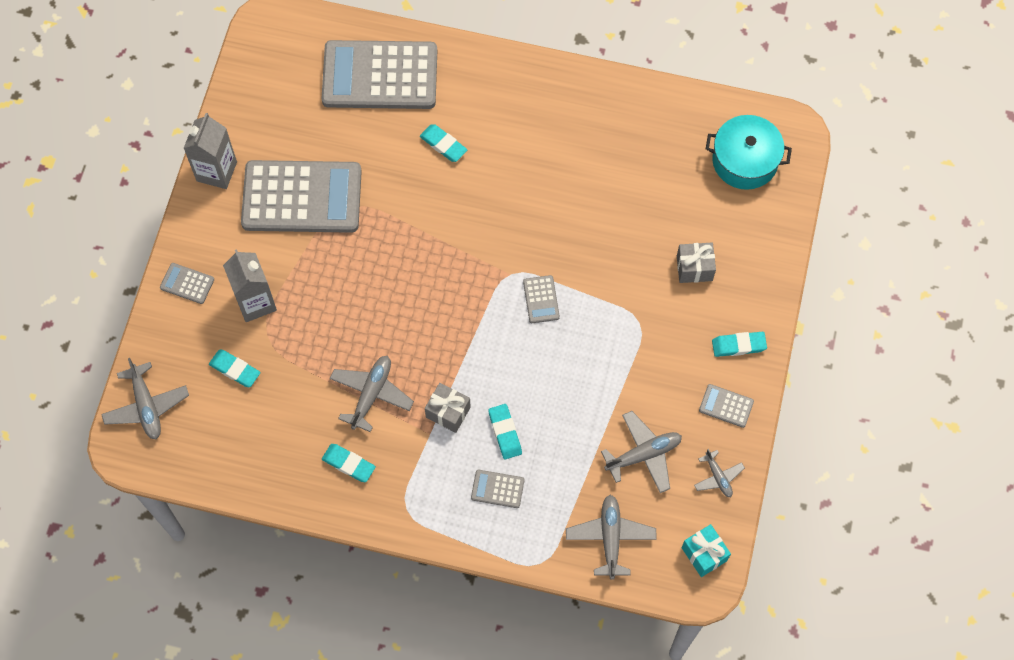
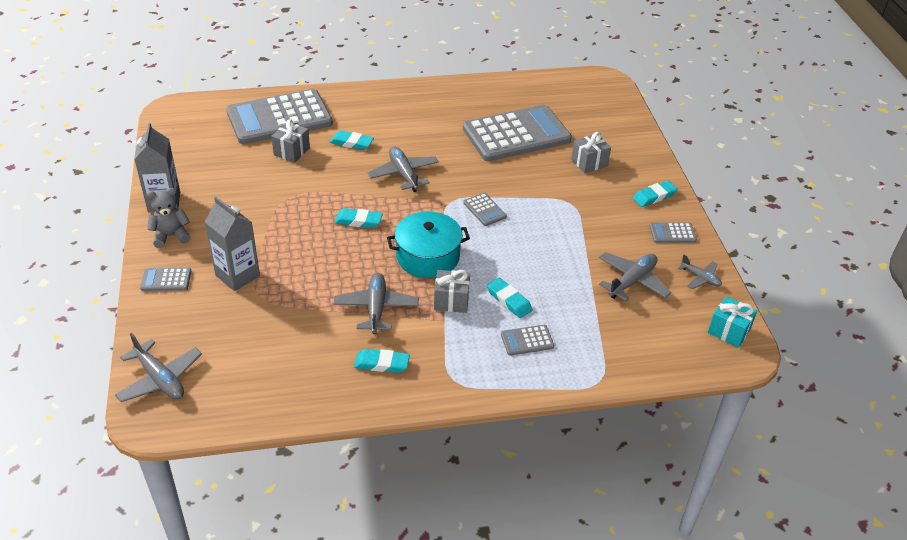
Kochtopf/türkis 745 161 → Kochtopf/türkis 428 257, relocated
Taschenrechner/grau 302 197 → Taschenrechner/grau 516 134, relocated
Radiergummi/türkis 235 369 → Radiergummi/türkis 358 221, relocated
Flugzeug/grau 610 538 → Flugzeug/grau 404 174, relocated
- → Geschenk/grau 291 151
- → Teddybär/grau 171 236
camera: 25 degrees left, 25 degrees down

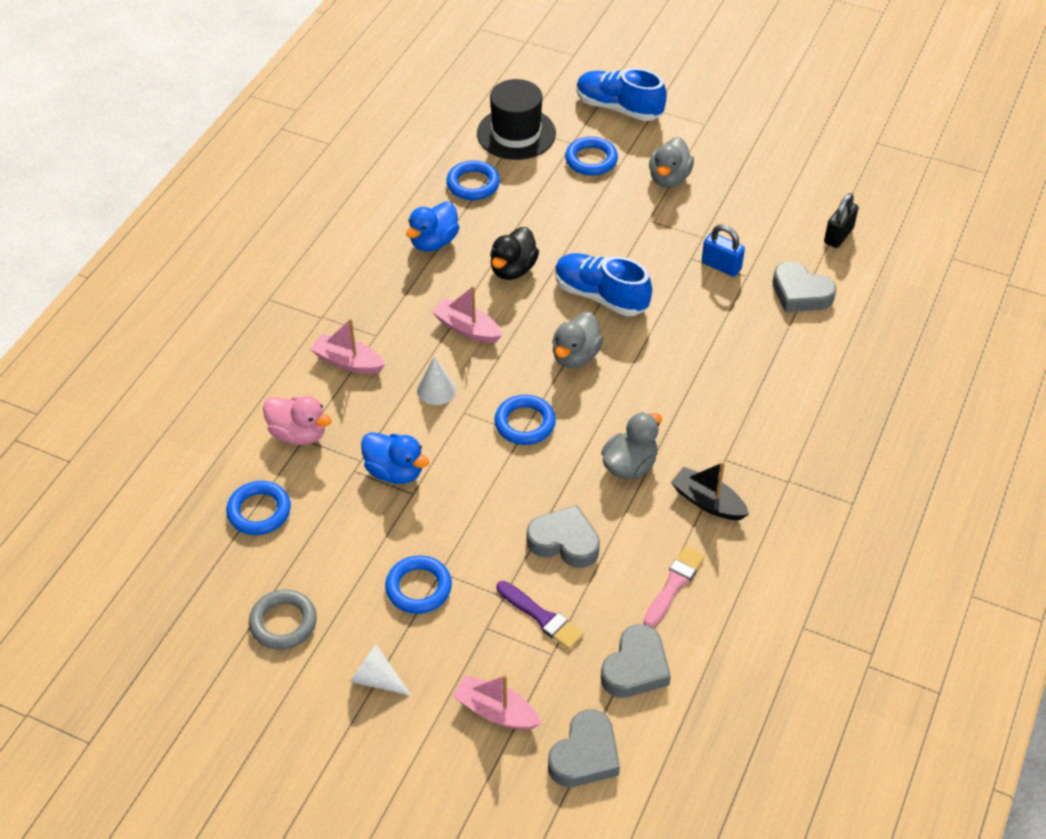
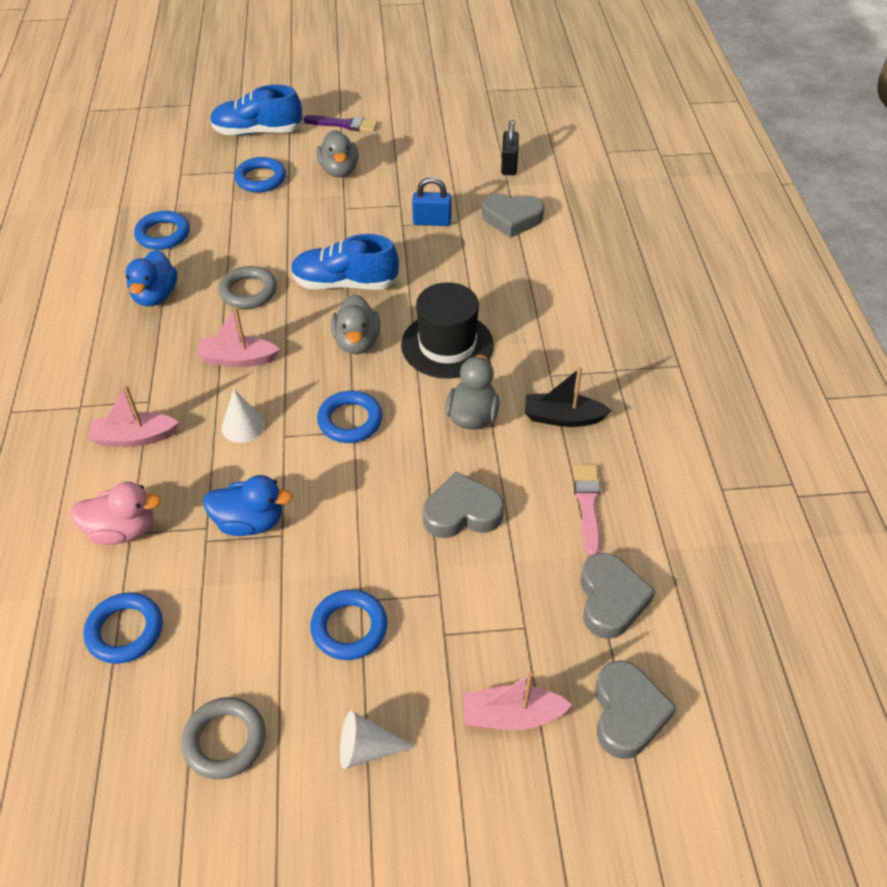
Hut/schwarz 516 133 → Hut/schwarz 447 345, relocated
Ente/schwarz 513 269 → Ring/grau 248 291
Pinsel/lila 542 617 → Pinsel/lila 344 124, relocated
camera: 30 degrees left, 0 degrees up

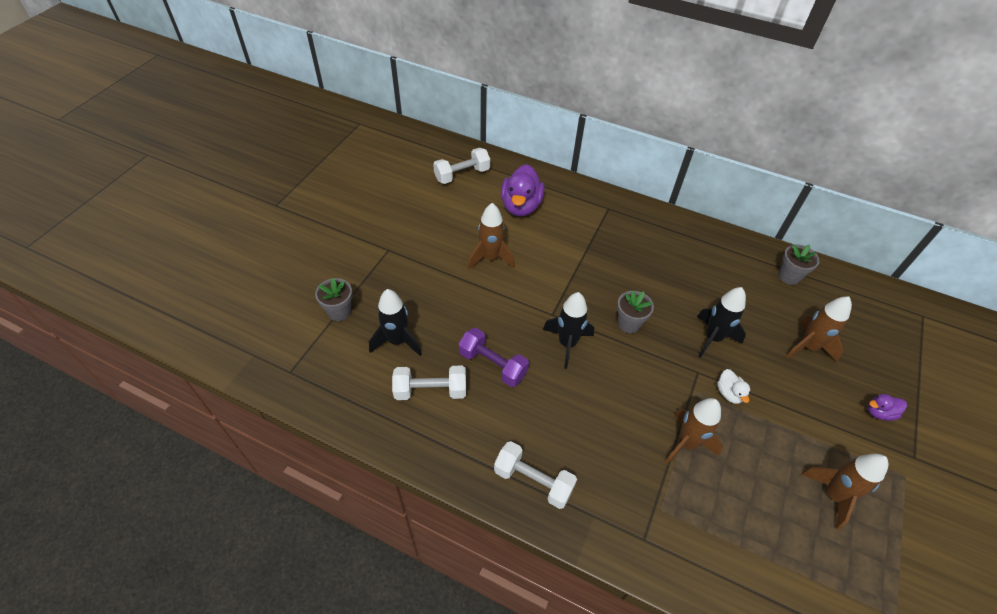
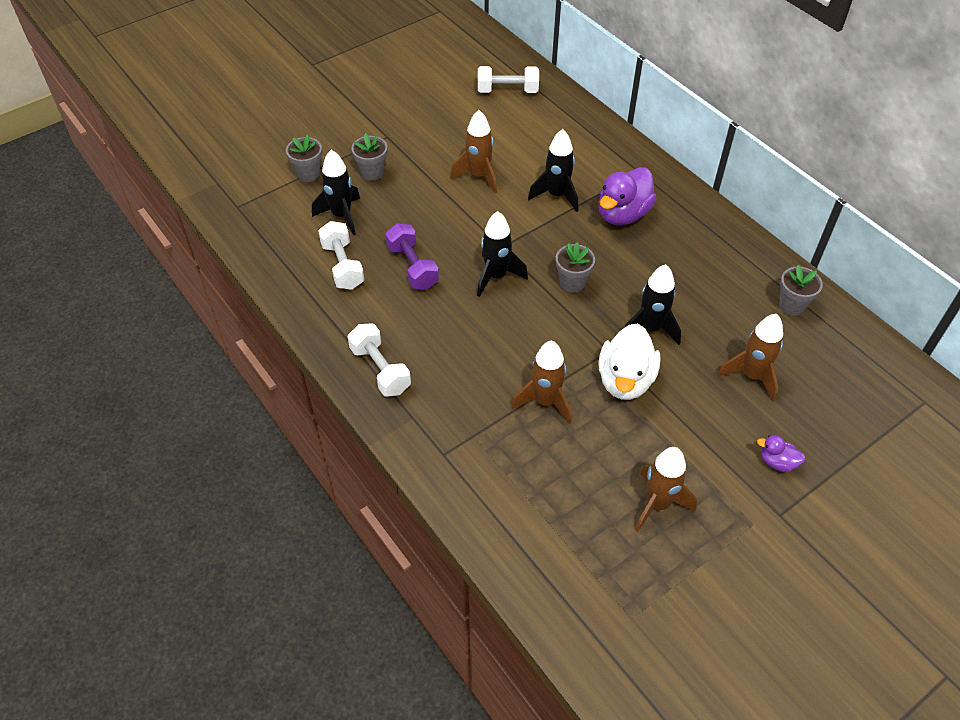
Ente/lila 521 206 → Ente/lila 622 214, relocated
Hantel/weiß 430 390 → Hantel/weiß 343 266, 45 degrees clockwise
Ente/weiß 729 393 → Ente/weiß 625 380, x2.03
- → Rakete/schwarz 556 195
- → Blumentopf/grau 372 172
camera: 30 degrees right, 0 degrees up

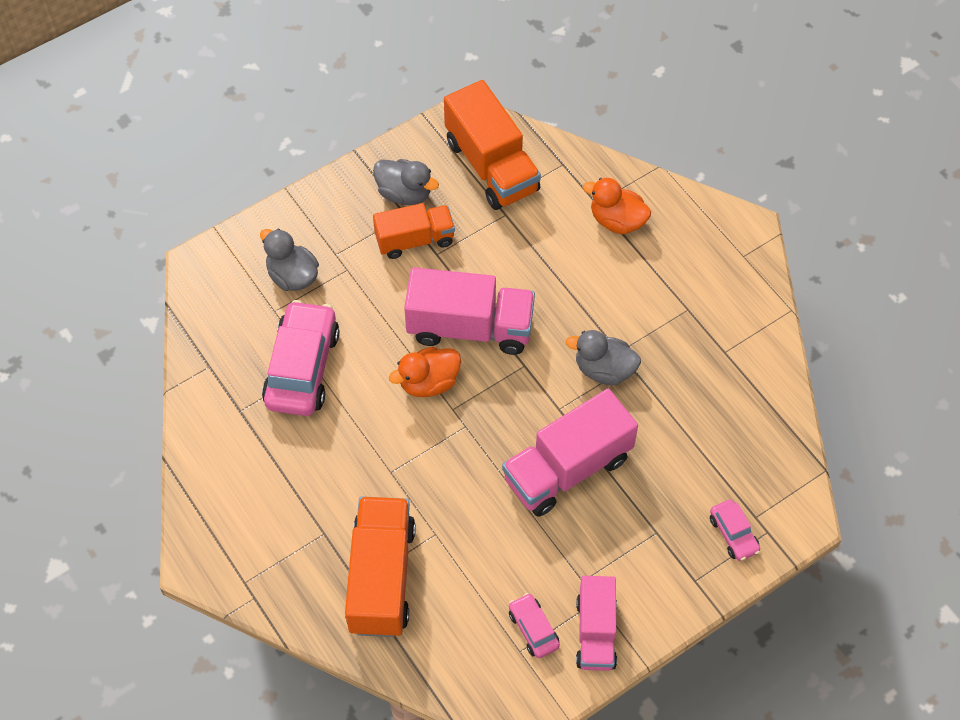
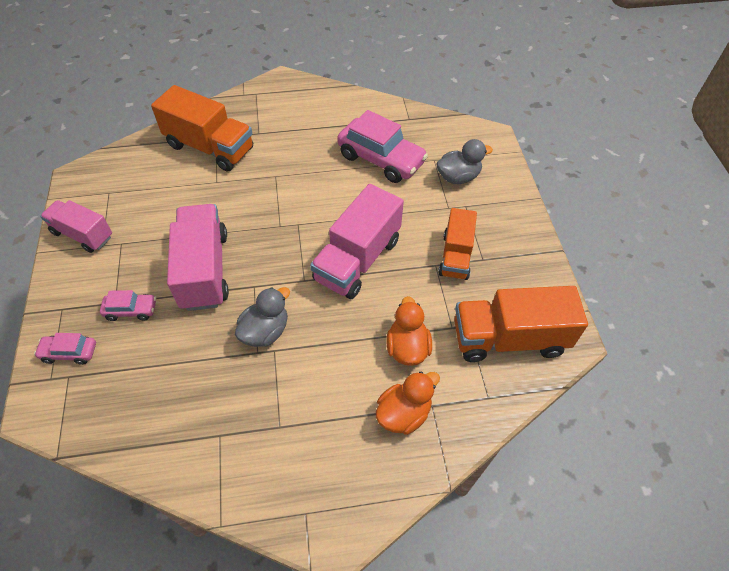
Ente/grau 404 193 → -
Ente/orange 428 382 → Ente/orange 407 347, relocated
Auto/rosa 533 629 → Auto/rosa 131 310, relocated
camera: 115 degrees right, 5 degrees down

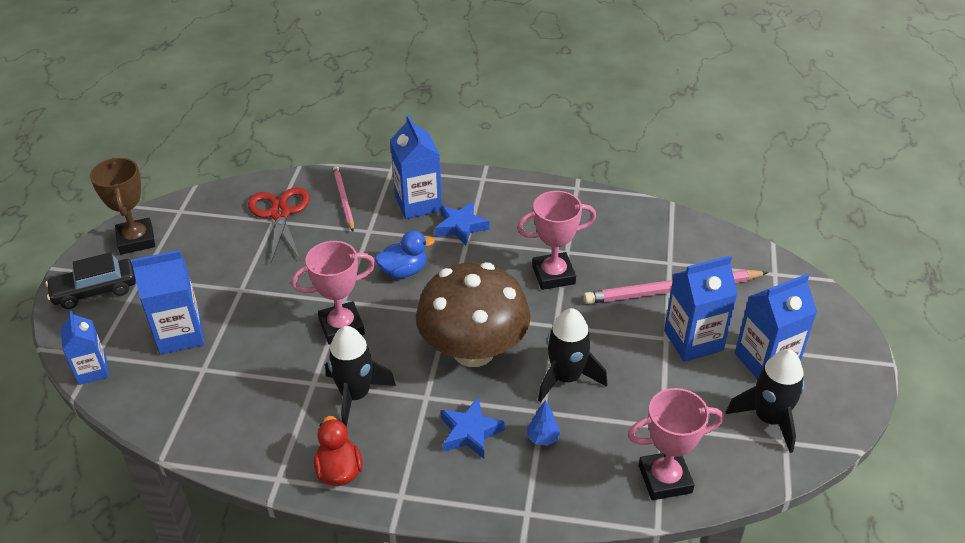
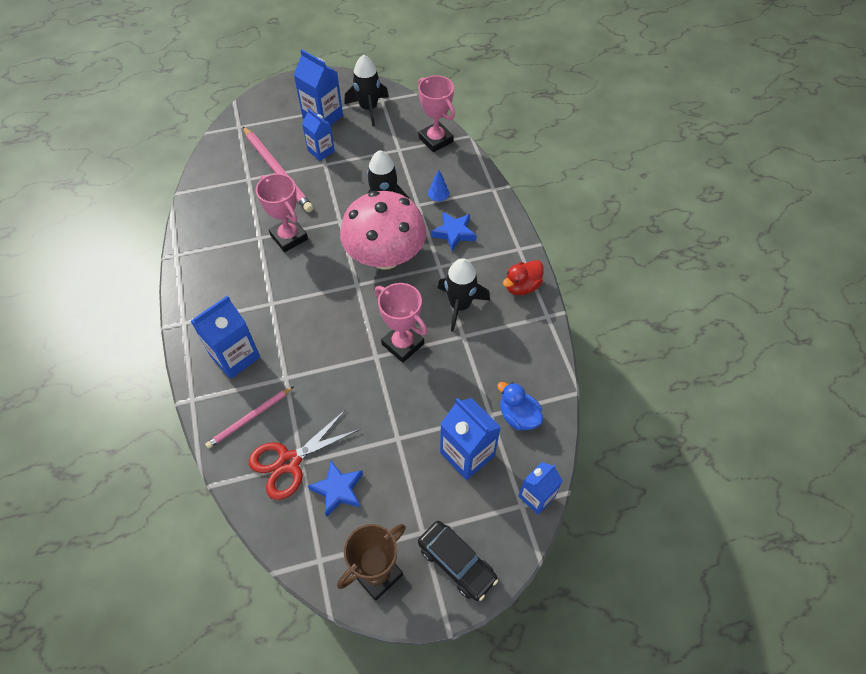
Stern/blau 461 227 → Stern/blau 338 490, relocated
Ente/blau 403 271 → Ente/blau 518 416, relocated
Getränkekarton/blau 693 341 → Getränkekarton/blau 321 151, x0.65
Pilz/braun 473 350 → Pilz/rosa 385 256
camera: 115 degrees left, 15 degrees up

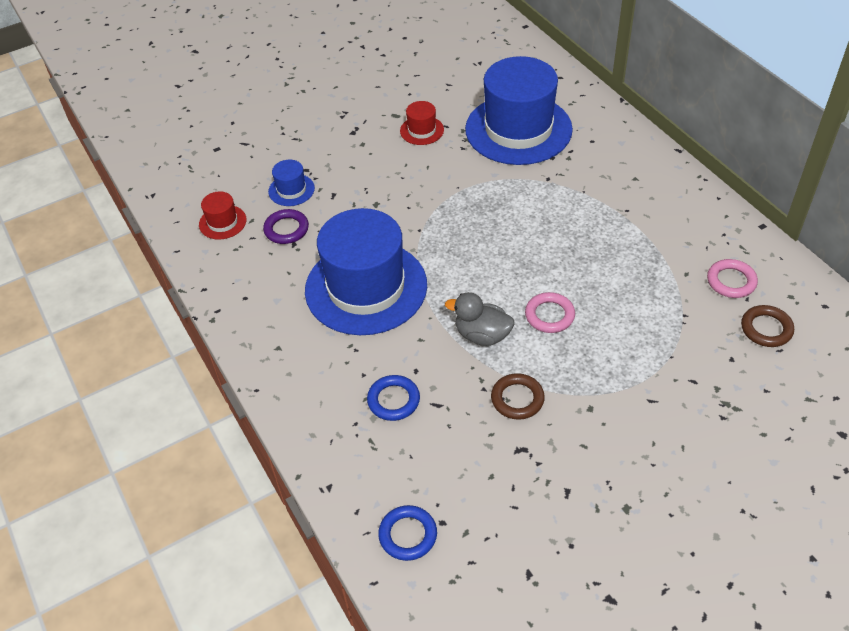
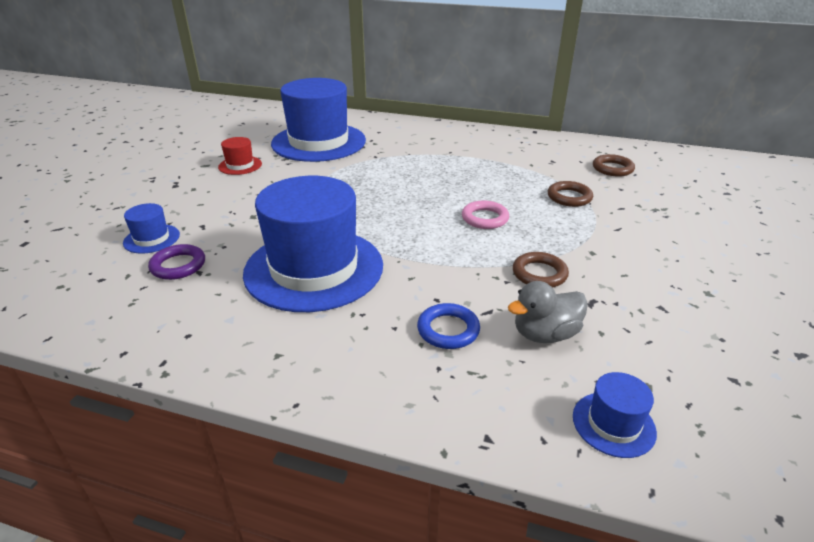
Hut/rot 222 222 → -
Ring/rosa 731 281 → -
Ente/grau 482 335 → Ente/grau 545 334, relocated
Ring/blau 408 535 → Hut/blau 613 424
- → Ring/braun 569 197
camera: 45 degrees left, 15 degrees down

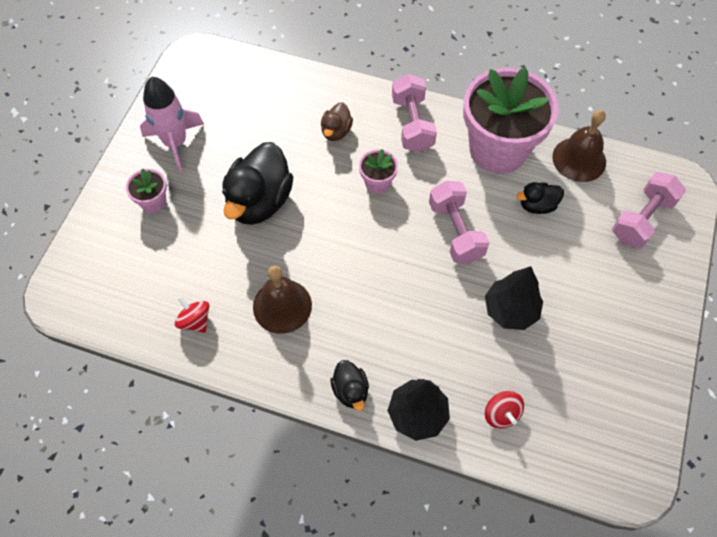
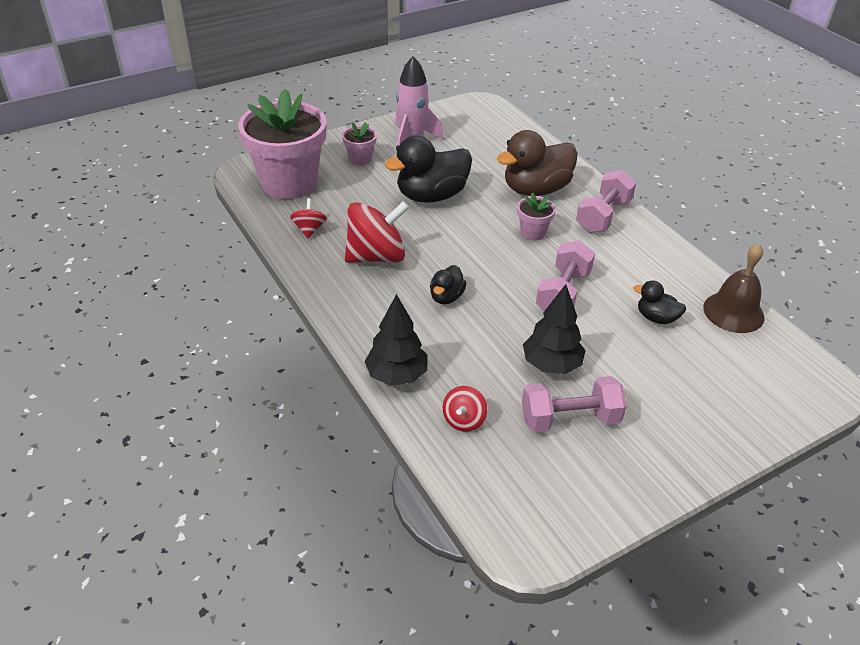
Blumentopf/rosa 498 149 → Blumentopf/rosa 289 183, relocated
Ente/braun 336 131 → Ente/braun 536 189, x1.99
Hantel/rosa 642 219 → Hantel/rosa 570 419, relocated
Glocke/braun 282 306 → Kreisel/rot 376 256
Ente/schwarz 350 390 → Ente/schwarz 446 297, relocated
camera: 40 degrees right, 20 degrees down

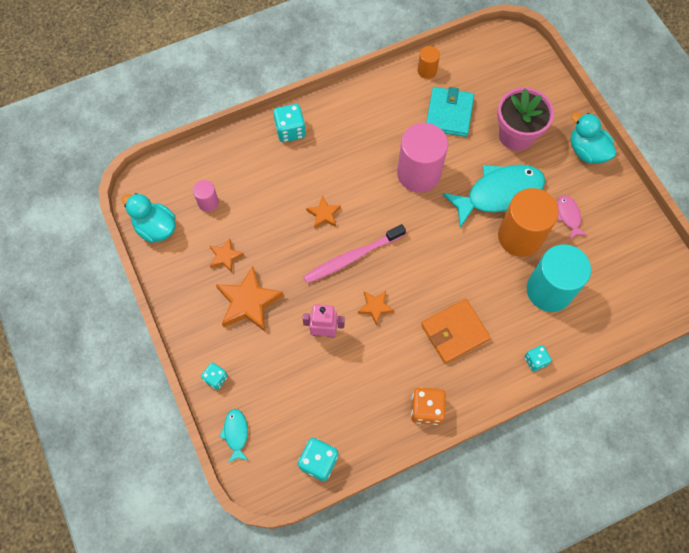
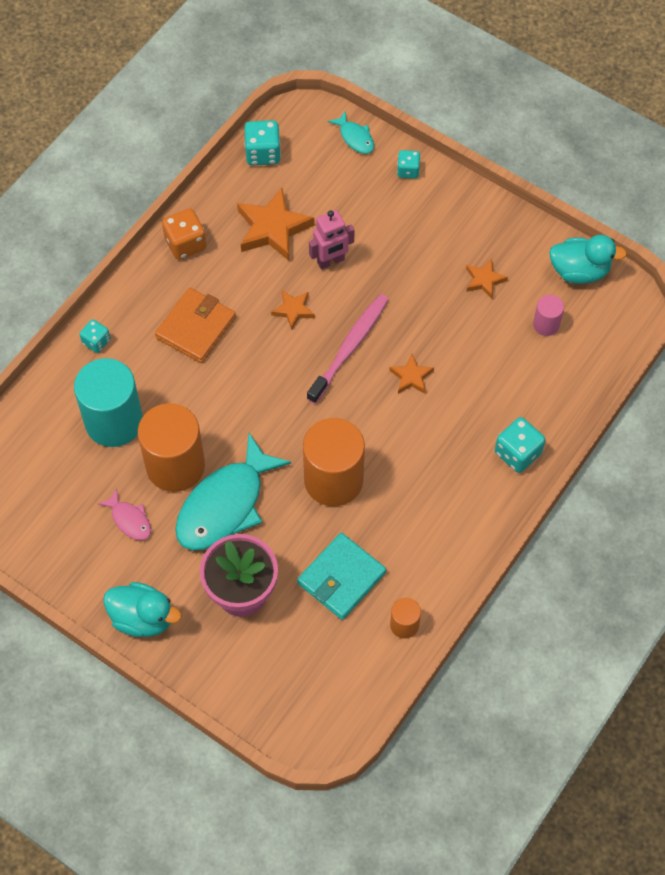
Geldbörse/türkis 449 114 → Geldbörse/türkis 341 578, 60 degrees clockwise
Vollzylinder/rosa 419 173 → Vollzylinder/orange 333 480
Stern/orange 248 302 → Stern/orange 272 228, relocated
camera: 150 degrees right, 5 degrees down

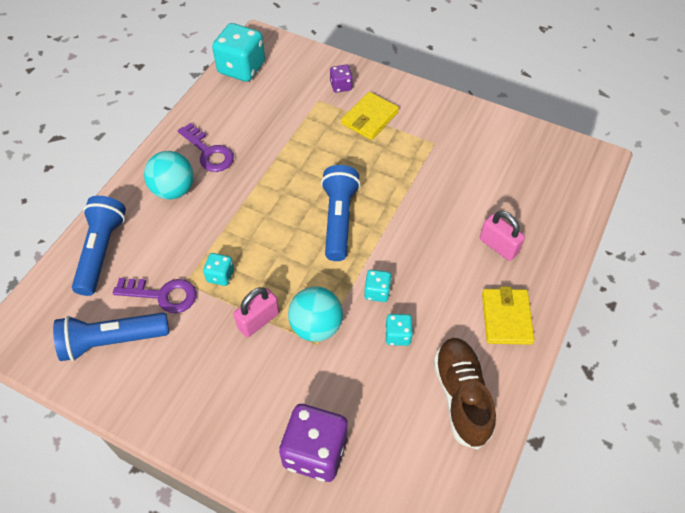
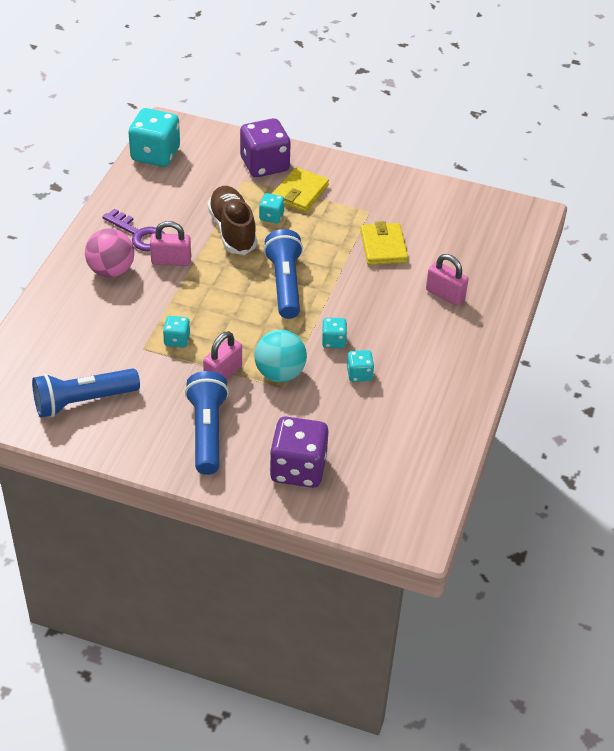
Spielwürfel/lila 341 86 → Spielwürfel/lila 264 165, x2.01
Ball/türkis 174 190 → Ball/rosa 111 271
Taschenlampe/blau 102 251 → Taschenlampe/blau 207 432, relocated
Schlüssel/lila 163 295 → -
Geldbörse/gelb 506 318 → Geldbörse/gelb 383 247, relocated
Schuh/braun 461 396 → Schuh/braun 232 230, relocated
- → Spielwürfel/türkis 271 216
- → Vorhängeschloss/rosa 171 261
camera: 10 degrees left, 10 degrees down

